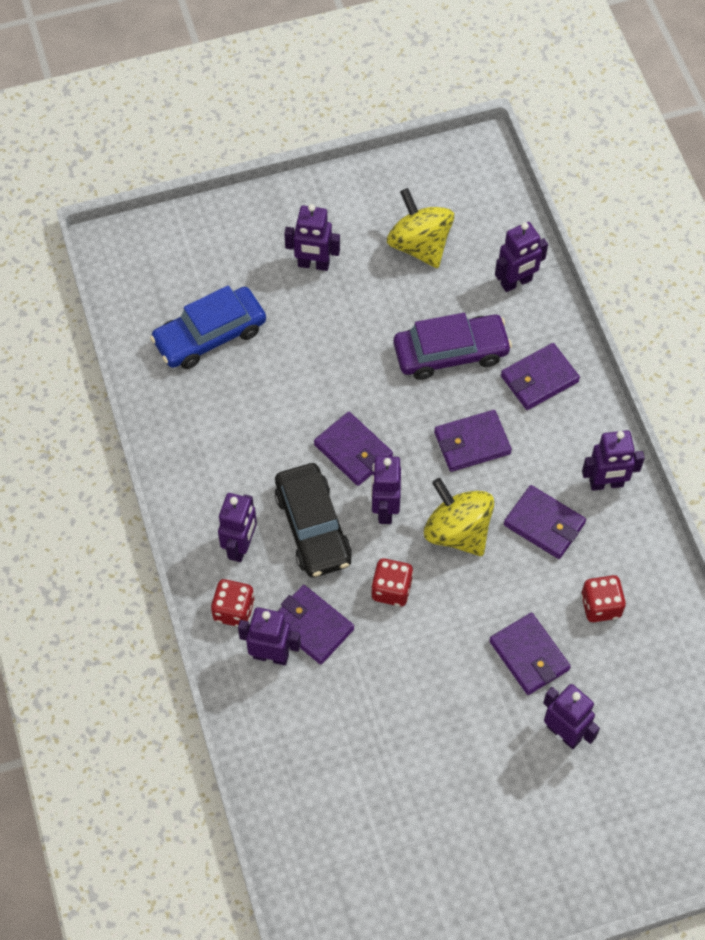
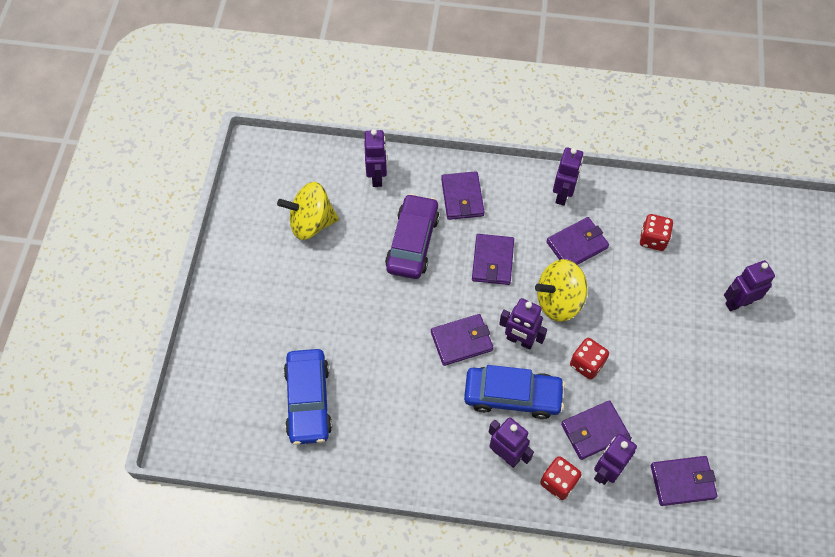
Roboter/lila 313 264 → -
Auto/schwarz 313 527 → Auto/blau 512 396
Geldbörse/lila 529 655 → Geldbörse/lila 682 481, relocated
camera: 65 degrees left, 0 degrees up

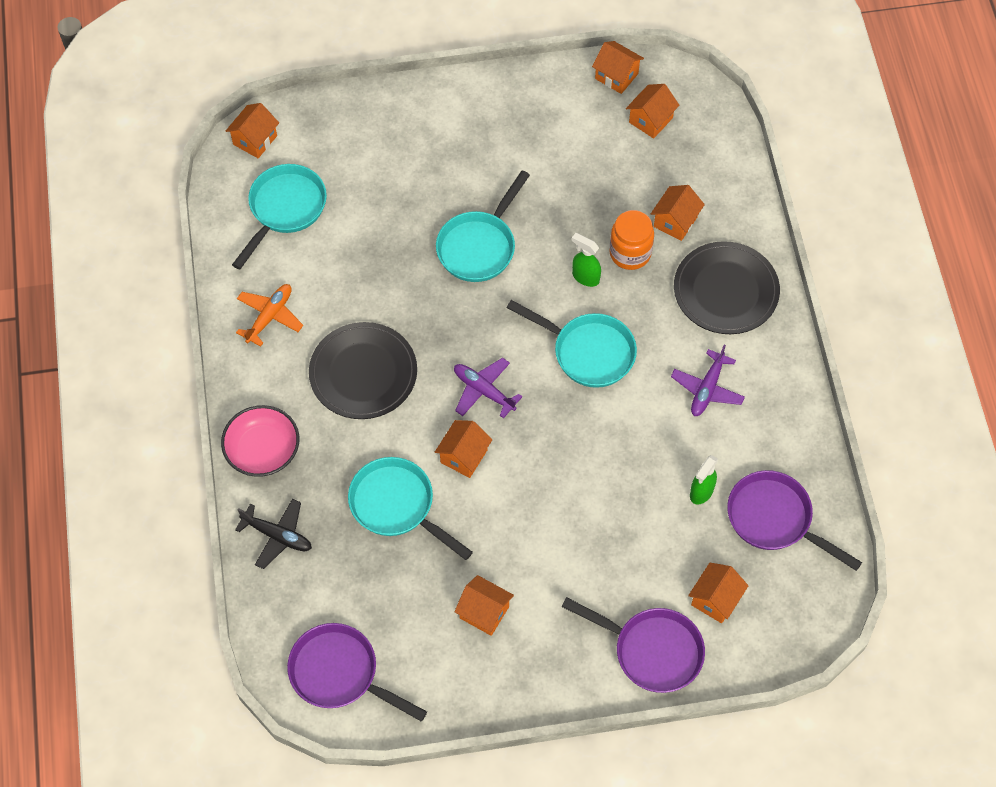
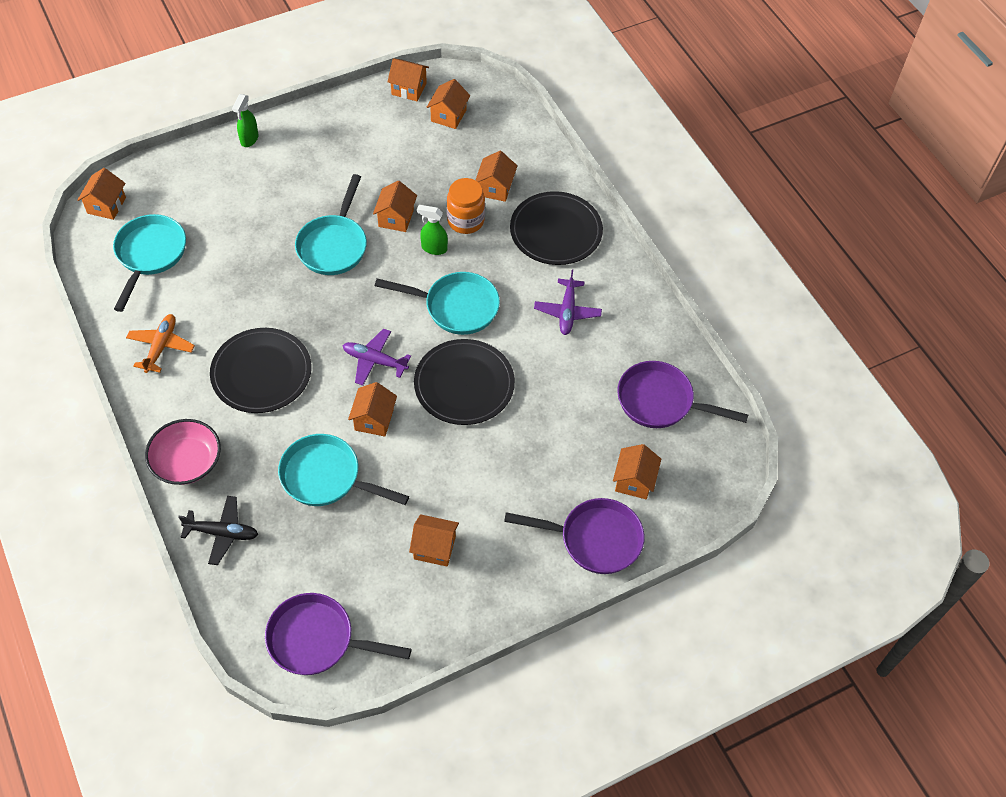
Sprühflasche/grün 701 492 → Sprühflasche/grün 249 139, relocated
- → Haus/orange 396 218
- → Teller/schwarz 464 384
camera: 20 degrees left, 5 degrees down

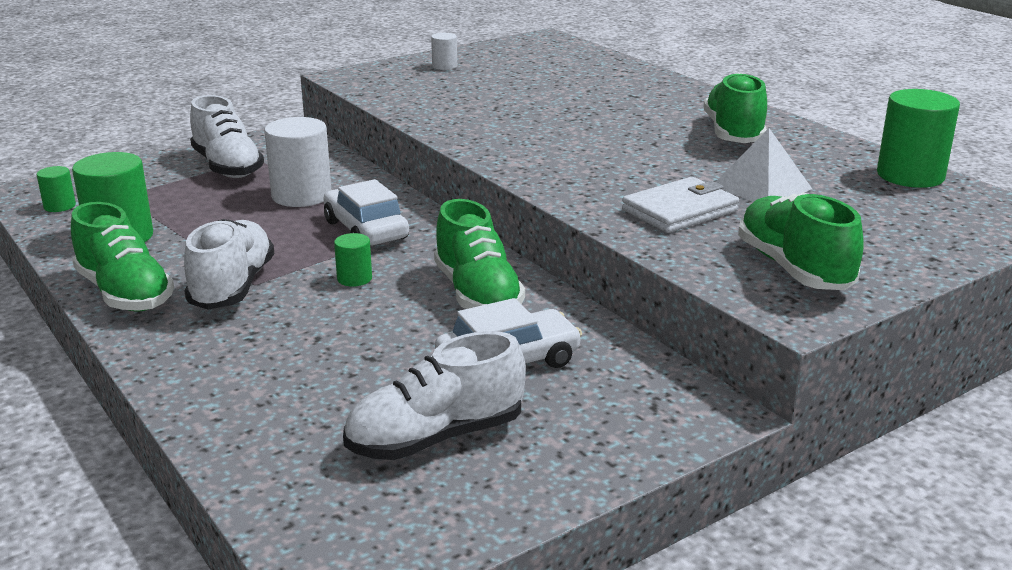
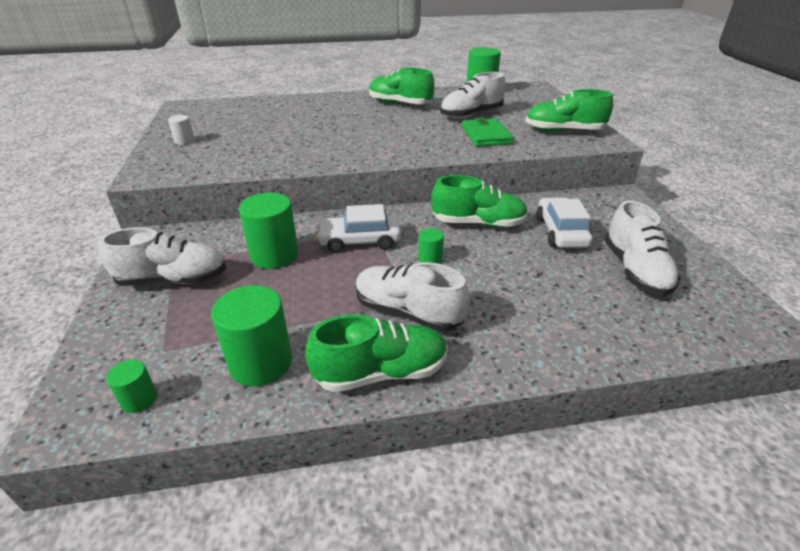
Vollzylinder/weiß 301 196 → Vollzylinder/grün 274 255
Pyramide/weiß 762 187 → Schuh/weiß 471 115
Geldbörse/weiß 680 211 → Geldbörse/grün 486 135
camera: 65 degrees left, 10 degrees up

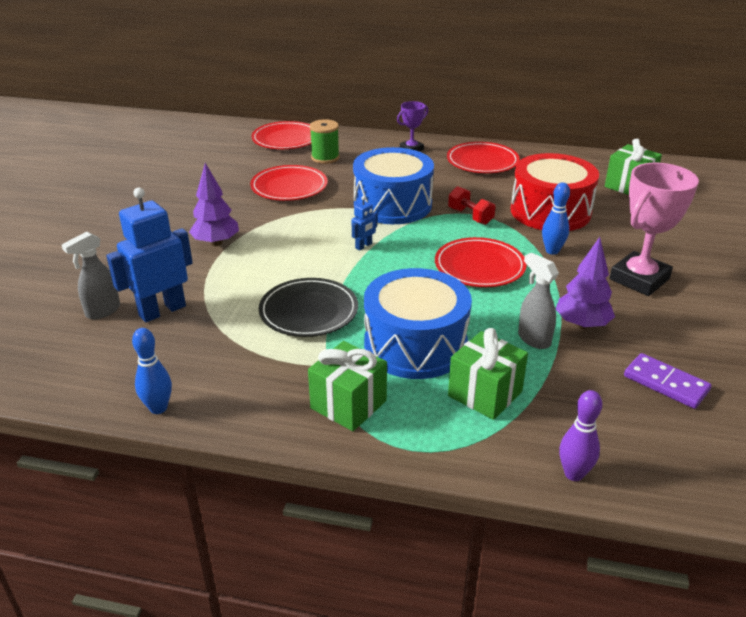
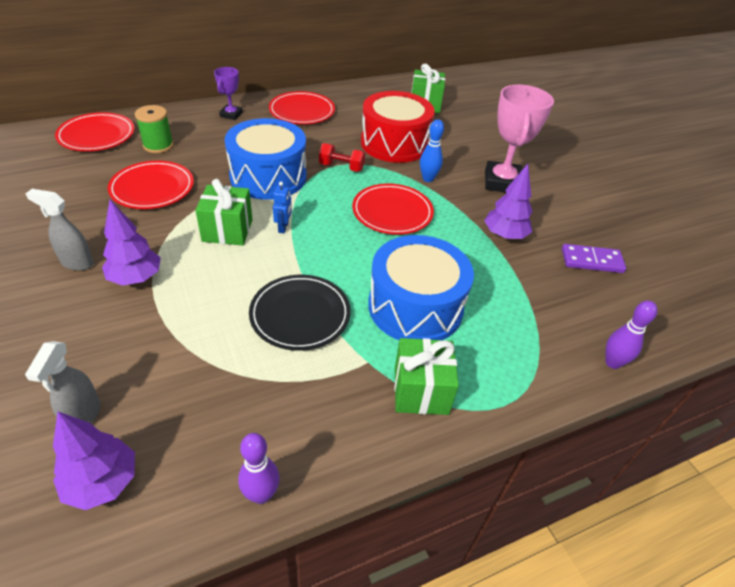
Roboter/blau 162 310 → -
Sprühflasche/grau 533 339 → Sprühflasche/grau 77 263, relocated
Bowlingkegel/blau 158 408 → Bowlingkegel/lila 261 494
Geschenk/grün 485 393 → Geschenk/grün 227 230, relocated
- → Baum/lila 102 482
camera: 40 degrees left, 10 degrees up

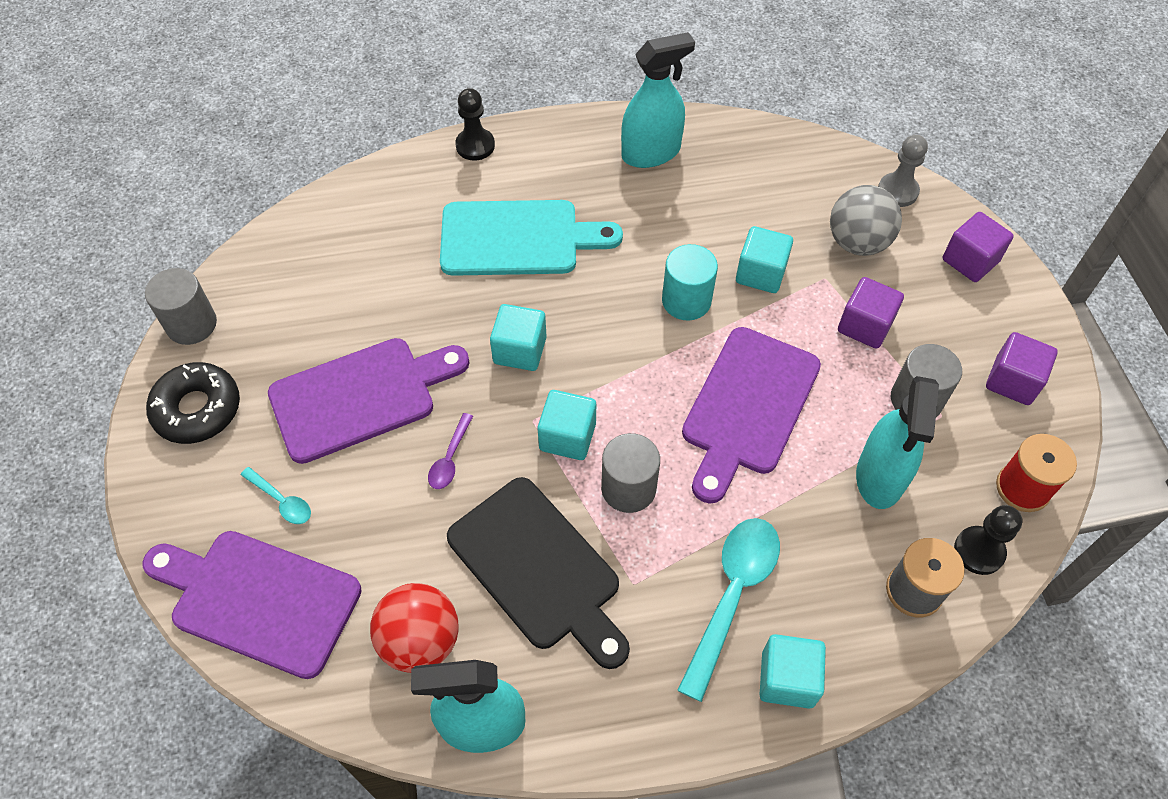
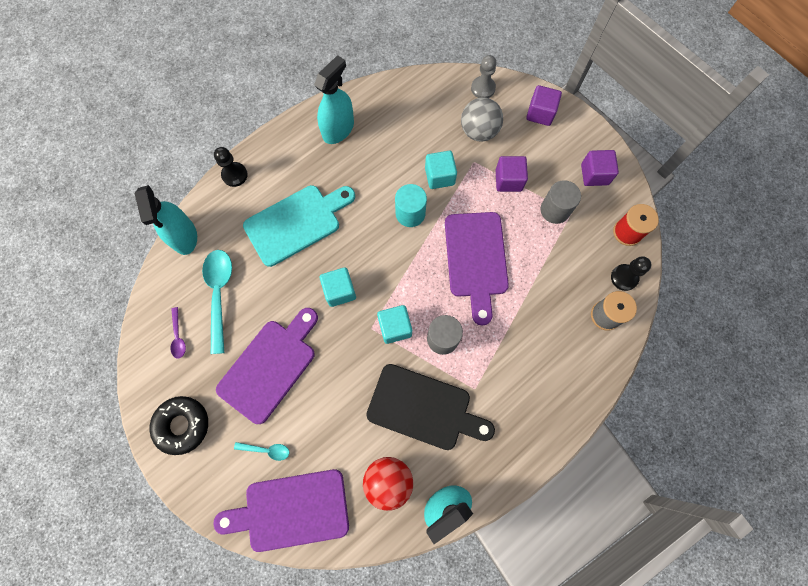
Vollzylinder/grau 191 324 → -
Sprühflasche/türkis 880 477 → Sprühflasche/türkis 184 236, relocated
Löffel/lila 450 458 → Löffel/lila 178 336, relocated
Löffel/türkis 732 596 → Löffel/türkis 219 295, relocated
Kubus/türkis 787 679 → -
camera: 30 degrees left, 15 degrees up

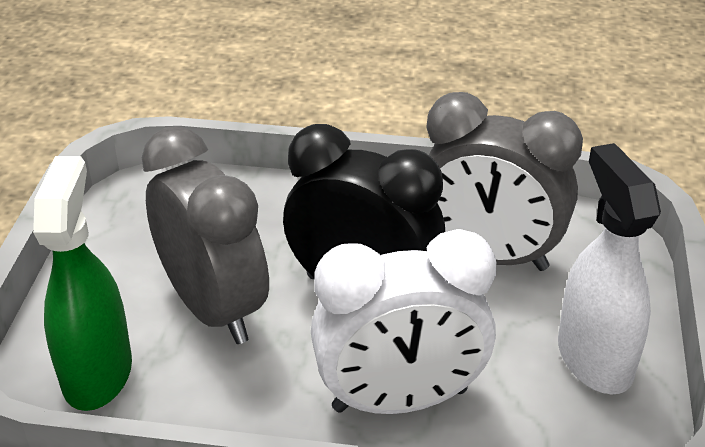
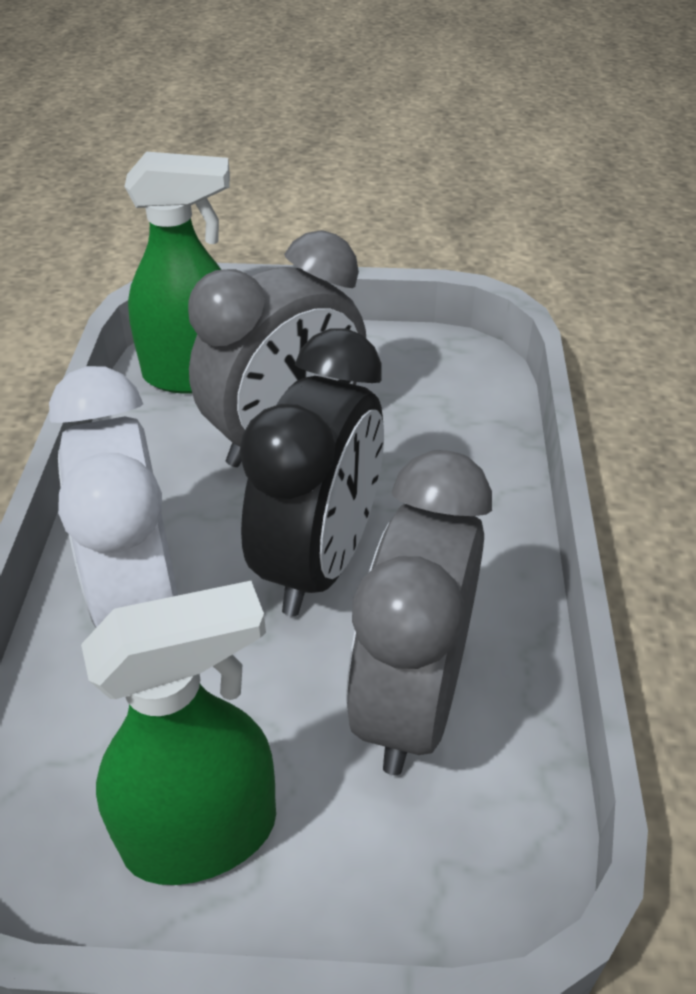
Sprühflasche/weiß 594 359 → Sprühflasche/grün 202 833
camera: 85 degrees right, 5 degrees up

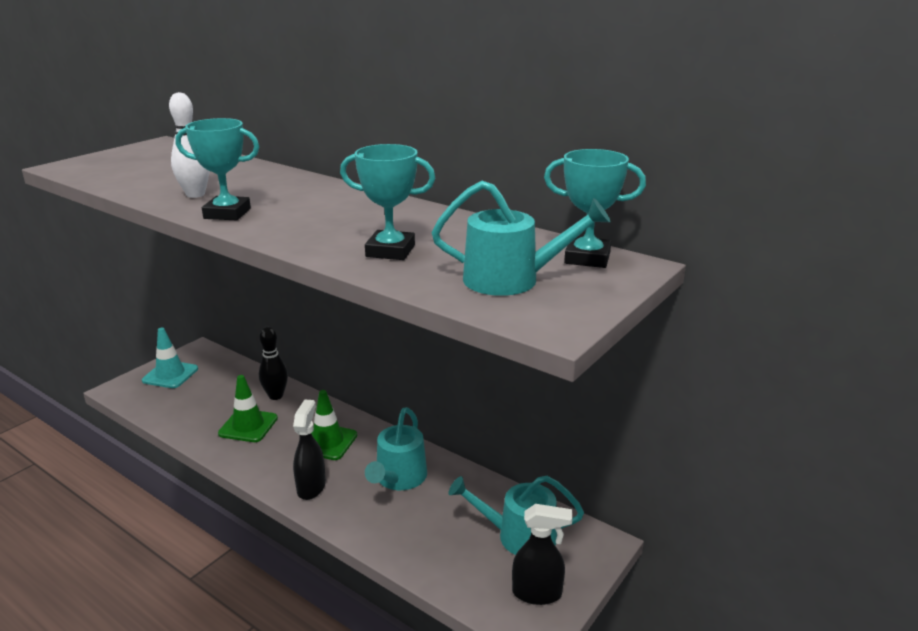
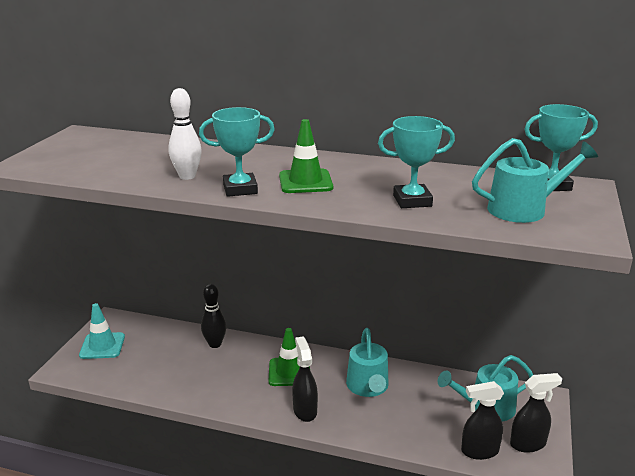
Leitkegel/grün 248 426 → Leitkegel/grün 305 182, relocated
- → Sprühflasche/schwarz 479 451
camera: 20 degrees left, 0 degrees up

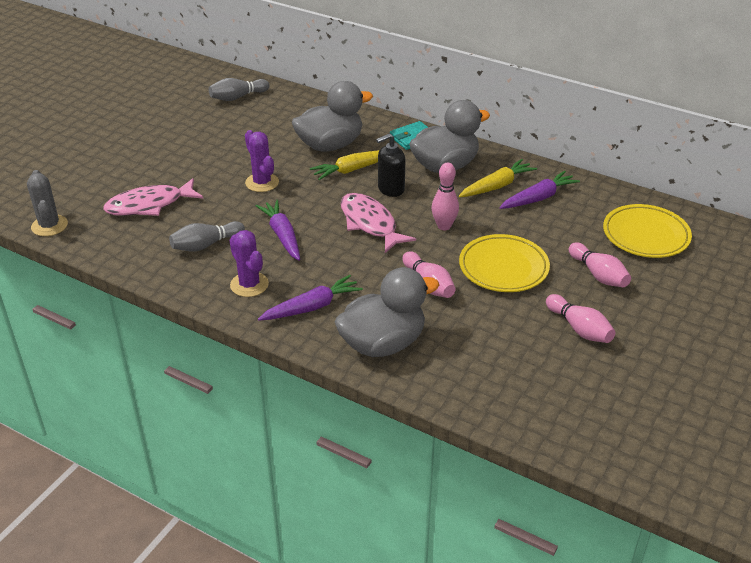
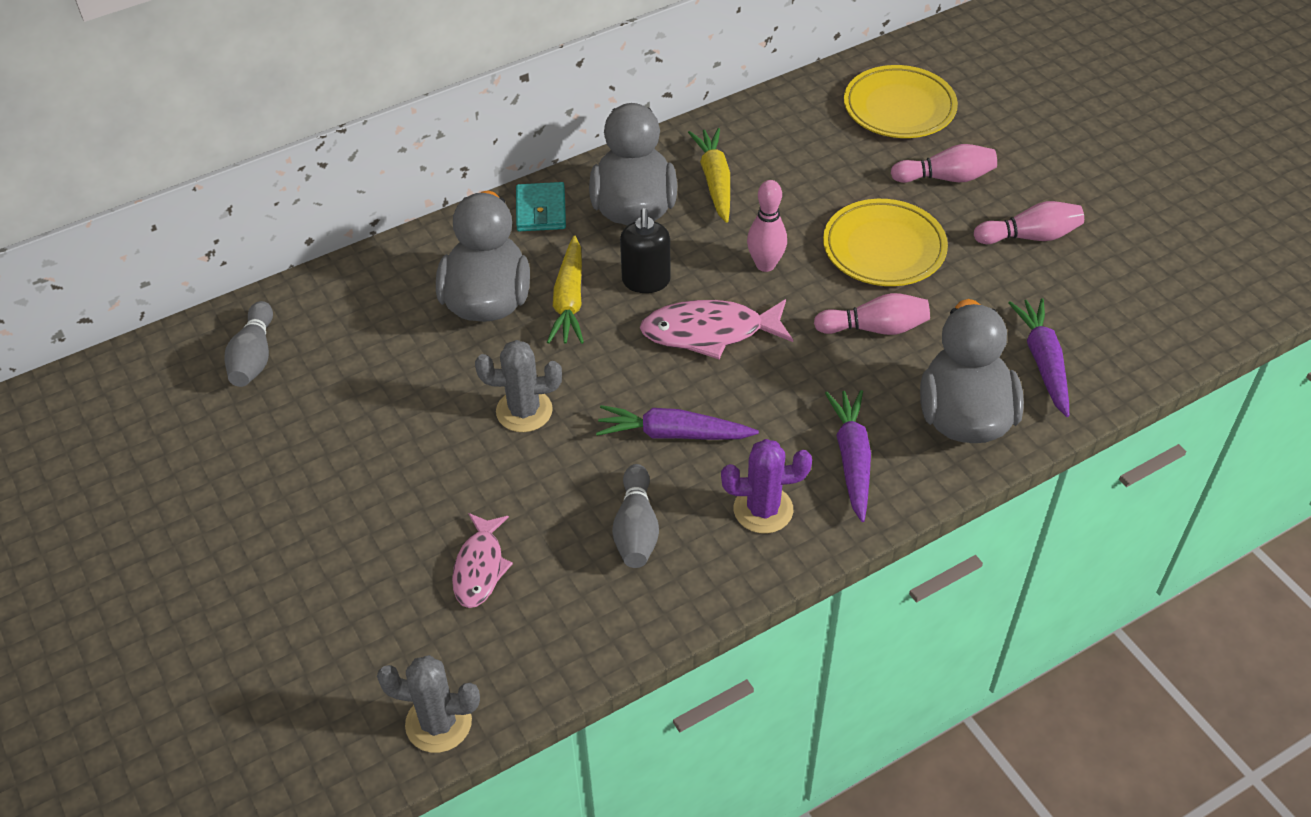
Kaktus/lila 262 182 → Kaktus/grau 524 411
Karotte/lila 538 198 → Karotte/lila 1043 362, relocated
Fisch/rosa 149 205 → Fisch/rosa 480 568, x0.66
camera: 60 degrees left, 10 degrees up

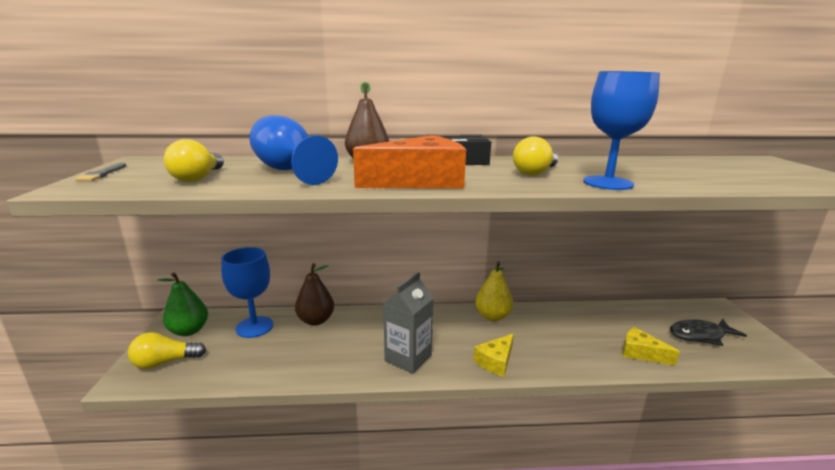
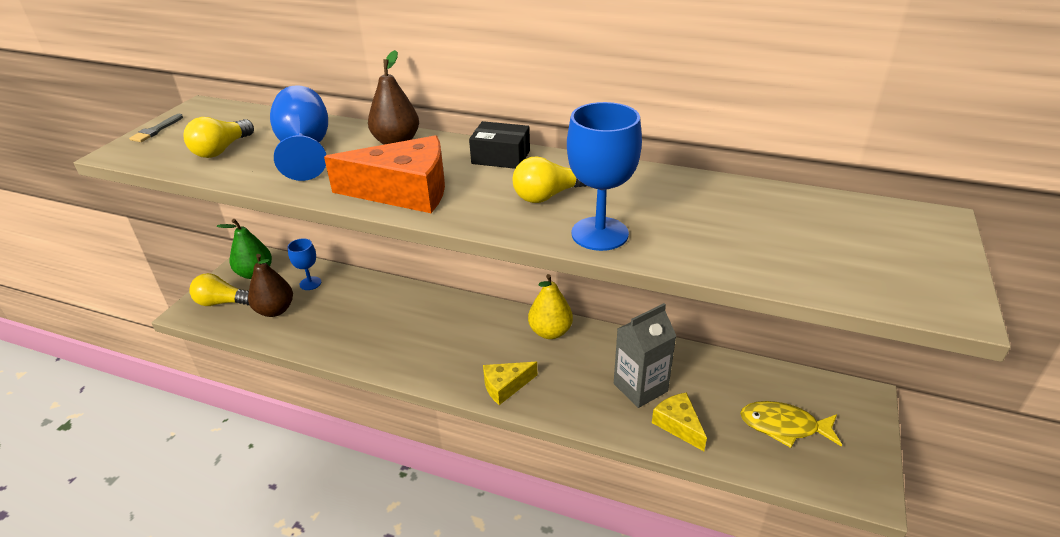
Kelch/blau 254 327 → Kelch/blau 310 283, x0.58
Birne/braun 316 320 → Birne/braun 275 310, relocated
Getränkekarton/grau 408 358 → Getränkekarton/grau 640 387, relocated
Fisch/schwarz 700 335 → Fisch/gelb 784 426
camera: 25 degrees right, 15 degrees up

